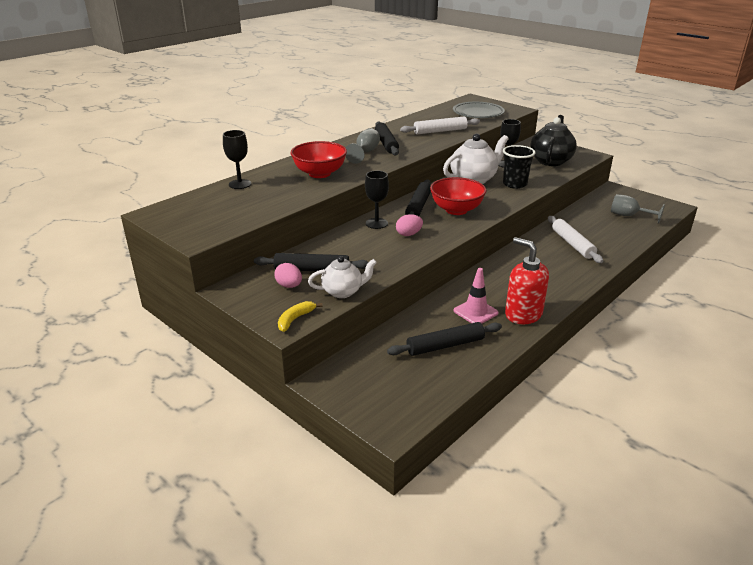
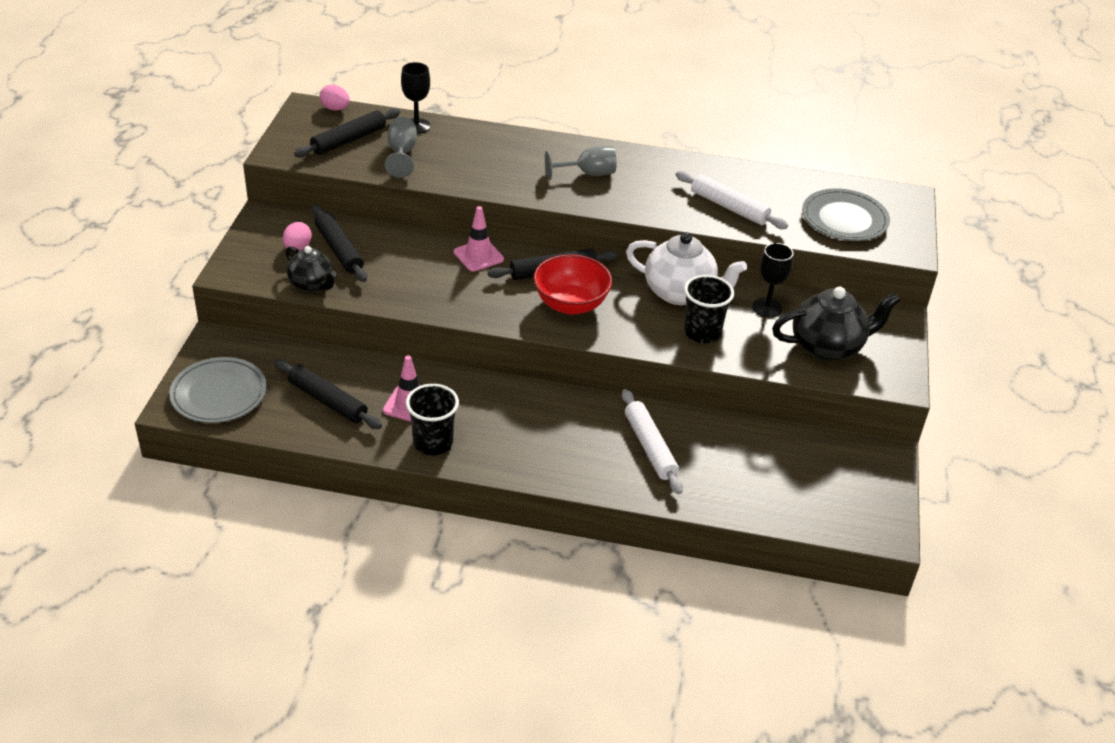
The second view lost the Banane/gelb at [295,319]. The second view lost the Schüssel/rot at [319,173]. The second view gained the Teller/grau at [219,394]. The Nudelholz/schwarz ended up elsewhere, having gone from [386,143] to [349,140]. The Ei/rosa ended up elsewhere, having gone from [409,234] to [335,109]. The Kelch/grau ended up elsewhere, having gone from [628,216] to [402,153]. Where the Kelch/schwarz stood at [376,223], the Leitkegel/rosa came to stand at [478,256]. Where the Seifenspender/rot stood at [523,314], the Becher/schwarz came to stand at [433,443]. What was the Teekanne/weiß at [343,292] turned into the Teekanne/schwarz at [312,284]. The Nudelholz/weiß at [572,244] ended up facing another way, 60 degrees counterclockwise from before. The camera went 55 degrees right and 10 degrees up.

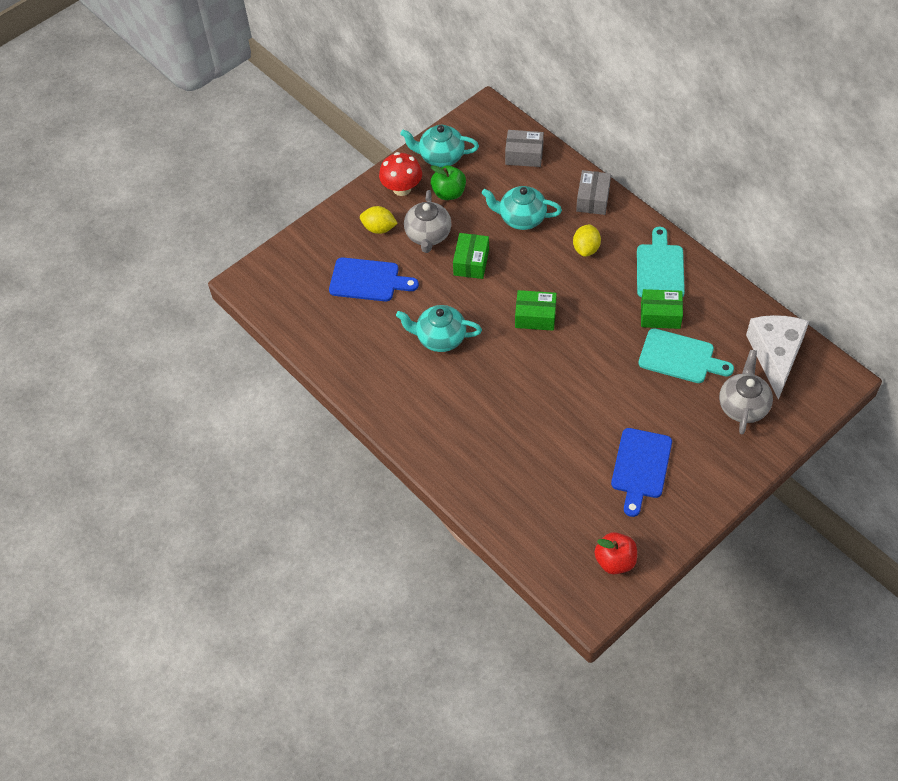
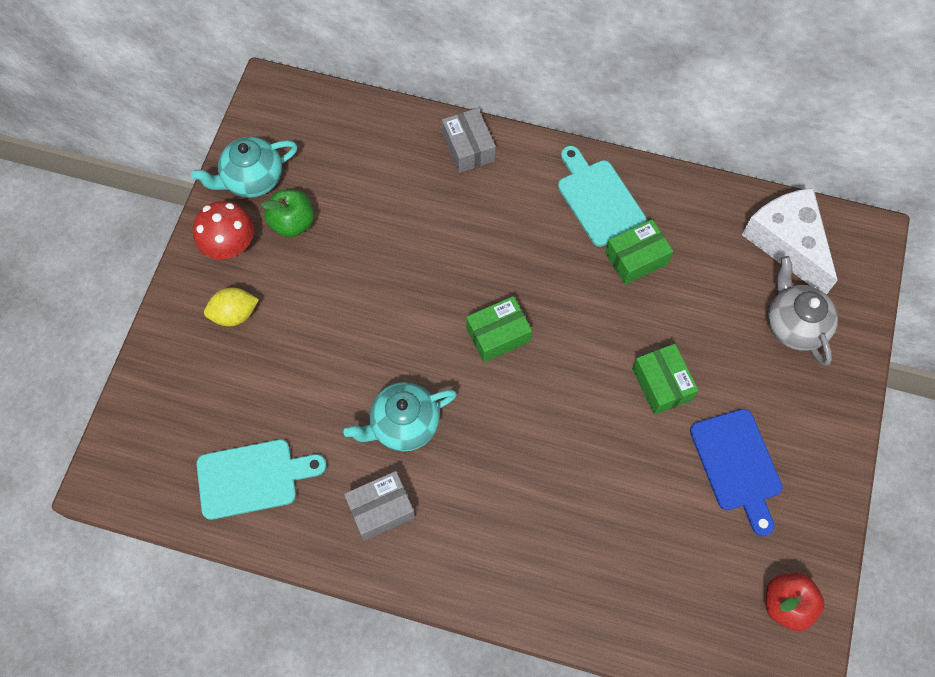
The second view lost the Schneidebrett/blau at [368,280]. The second view lost the Teekanne/grau at [428,235]. The second view lost the Teekanne/türkis at [521,218]. The second view lost the Zitrone/gelb at [586,249]. The Schachtel/grün ended up elsewhere, having gone from [471,262] to [661,384]. The Schachtel/grau ended up elsewhere, having gone from [524,155] to [381,509]. The Schneidebrett/türkis ended up elsewhere, having gone from [680,357] to [253,478]. The camera went 35 degrees left and 10 degrees up.

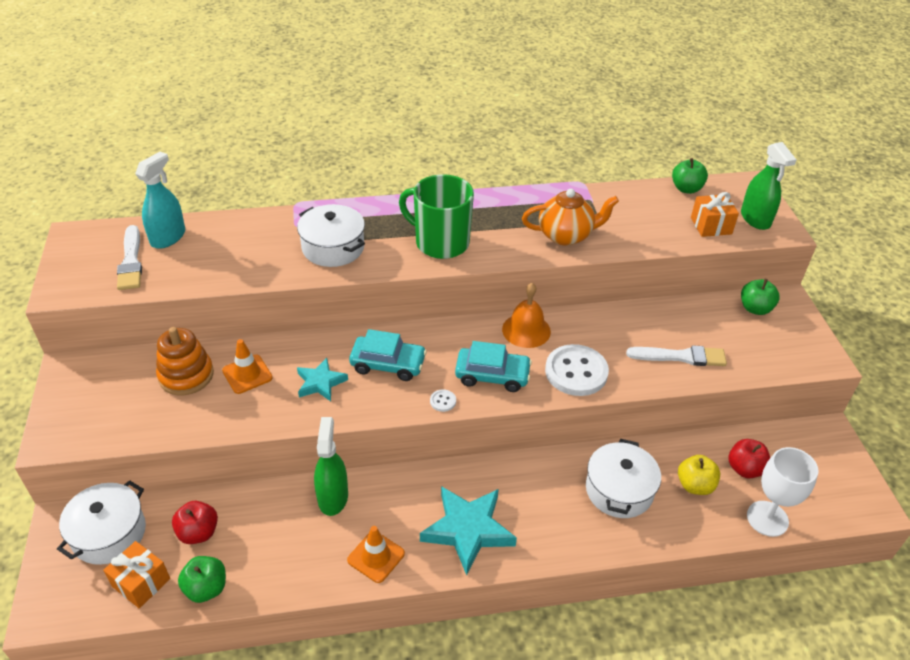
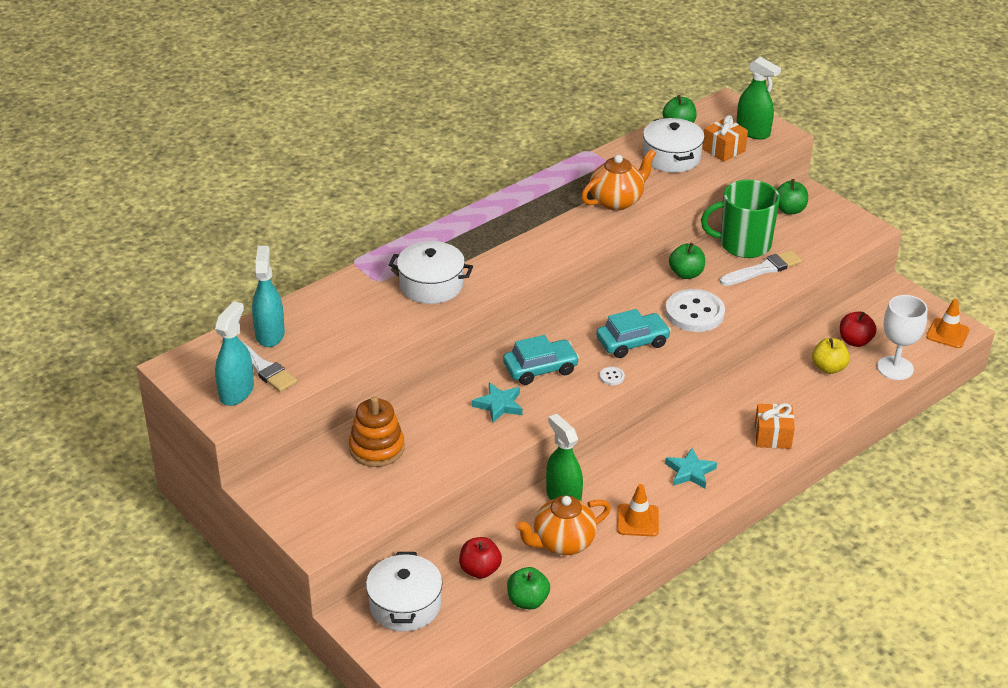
The second view lost the Glocke/orange at [526,330]. The second view gained the Sprühflasche/türkis at [236,392]. The second view gained the Teekanne/orange at [562,543]. The second view gained the Apfel/grün at [686,274]. The Geschenk/orange ended up elsewhere, having gone from [141,582] to [772,436]. The Leitkegel/orange ended up elsewhere, having gone from [247,374] to [947,333]. The Tasse/grün ended up elsewhere, having gone from [440,242] to [743,244]. The Kochtopf/weiß ended up elsewhere, having gone from [619,490] to [671,157]. The size of the Stern/türkis at [468,530] changed by a factor of 0.59. The camera went 30 degrees left and 5 degrees down.

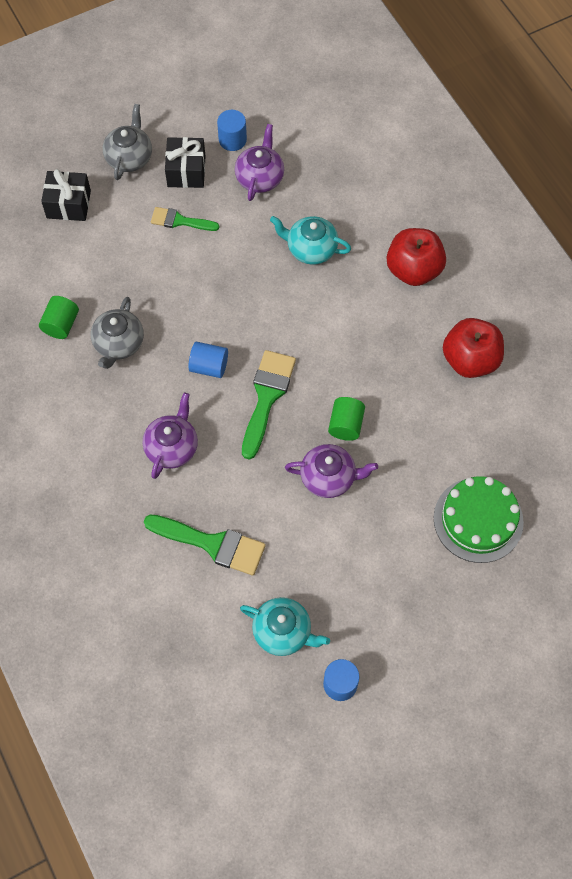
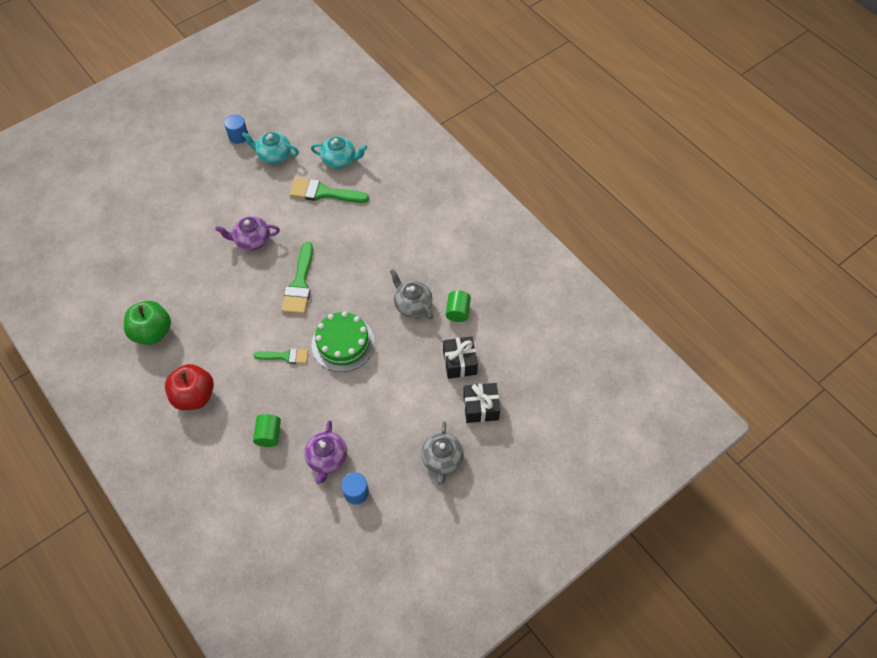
The second view lost the Teekanne/lila at [172,447]. The second view lost the Vollzylinder/blau at [209,366]. The Pinsel/grün ended up elsewhere, having gone from [180,221] to [285,356]. The Geschenk/schwarz ended up elsewhere, having gone from [186,171] to [459,362]. The Teekanne/türkis ended up elsewhere, having gone from [311,249] to [340,160]. The Vollzylinder/grün ended up elsewhere, having gone from [346,425] to [269,435]. The Kuchen/grün ended up elsewhere, having gone from [478,520] to [343,343]. What was the Apfel/rot at [470,360] turned into the Apfel/grün at [152,332]. The Teekanne/grau at [118,344] ended up facing another way, 45 degrees counterclockwise from before. The camera went 170 degrees right and 5 degrees down.

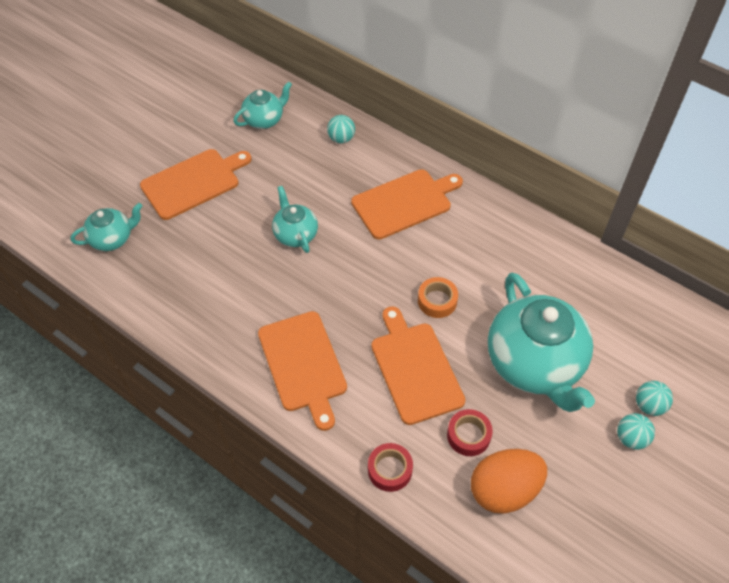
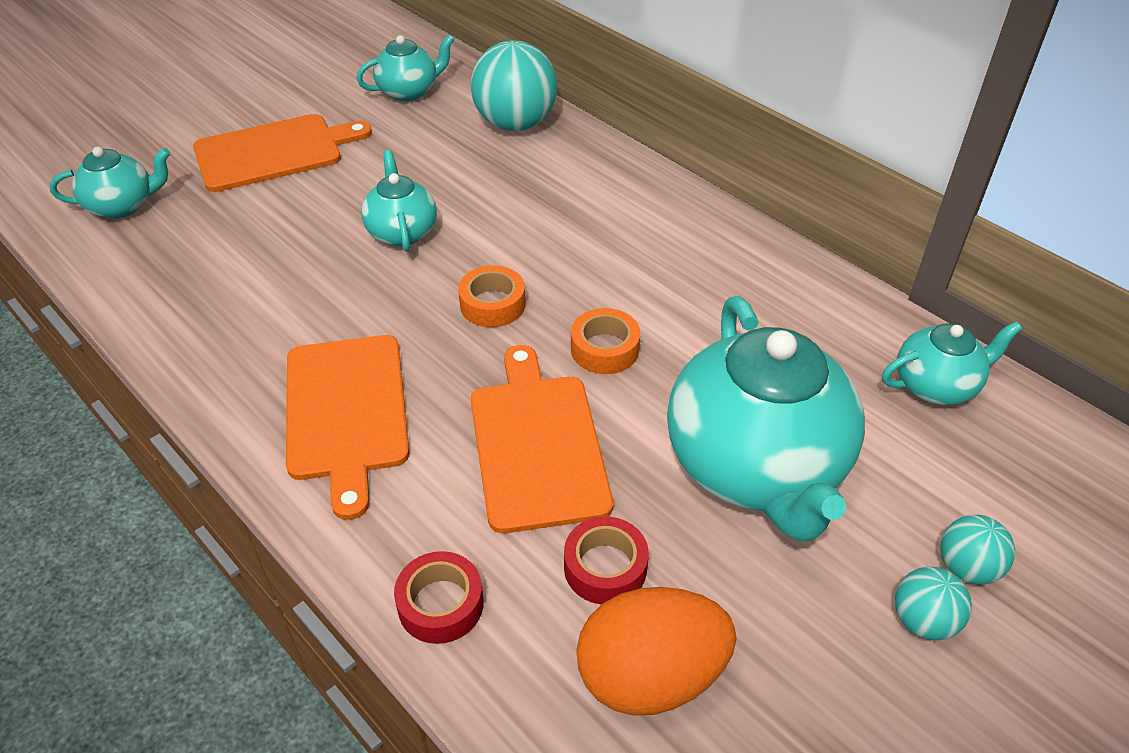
The second view lost the Schneidebrett/orange at [404,203]. The second view gained the Klebeband/orange at [492,304]. The second view gained the Teekanne/türkis at [936,386]. The size of the Ball/türkis at [341,138] changed by a factor of 1.95. The camera went 10 degrees right and 10 degrees down.

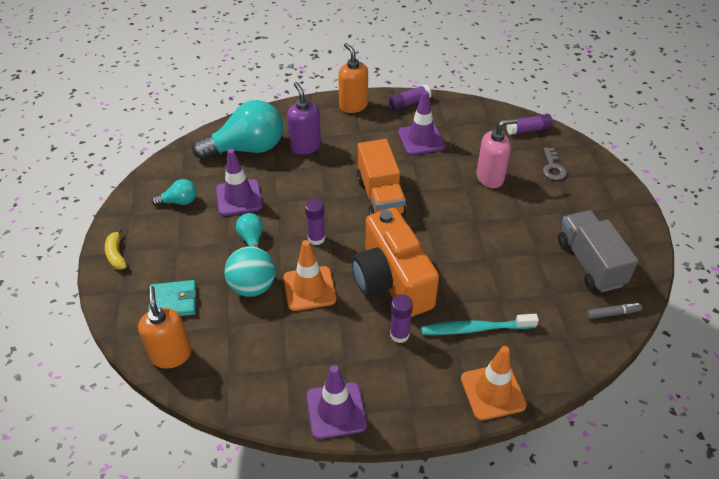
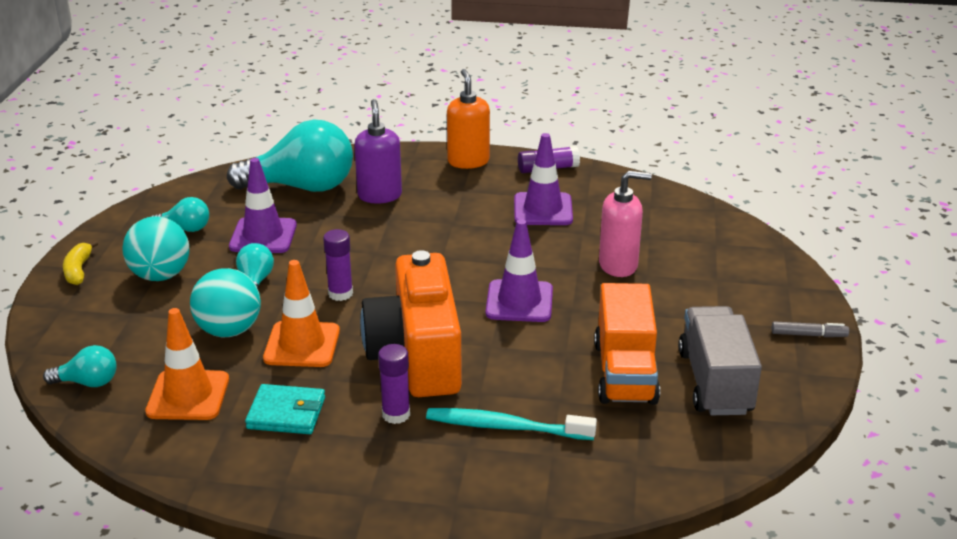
The second view lost the Klebestift/lila at [528,130]. The second view lost the Schlüssel/grau at [553,167]. The second view gained the Ball/türkis at [160,275]. The Geldbörse/türkis ended up elsewhere, having gone from [173,301] to [286,413]. The Leitkegel/lila ended up elsewhere, having gone from [336,410] to [519,301]. The Lastwagen/orange ended up elsewhere, having gone from [380,196] to [625,372]. The Leitkegel/orange ended up elsewhere, having gone from [493,392] to [188,396]. The Filzstift/grau ended up elsewhere, having gone from [612,313] to [808,335]. Where the Seifenspender/orange stood at [171,355], the Glühbirne/türkis came to stand at [88,382]. The camera went 15 degrees right and 15 degrees down.

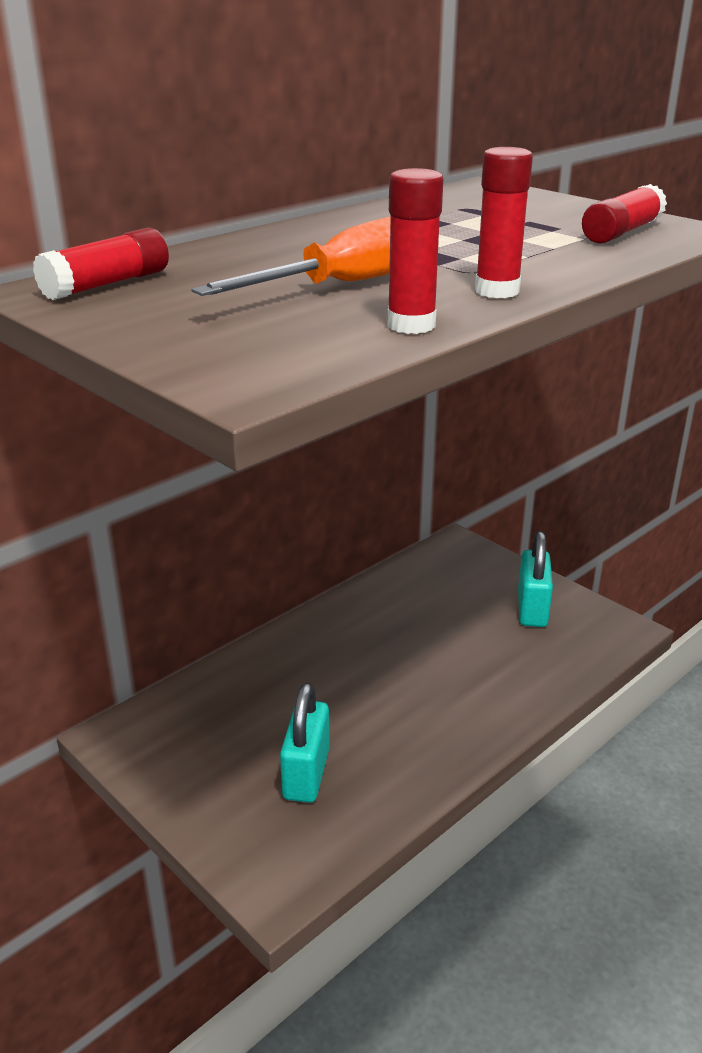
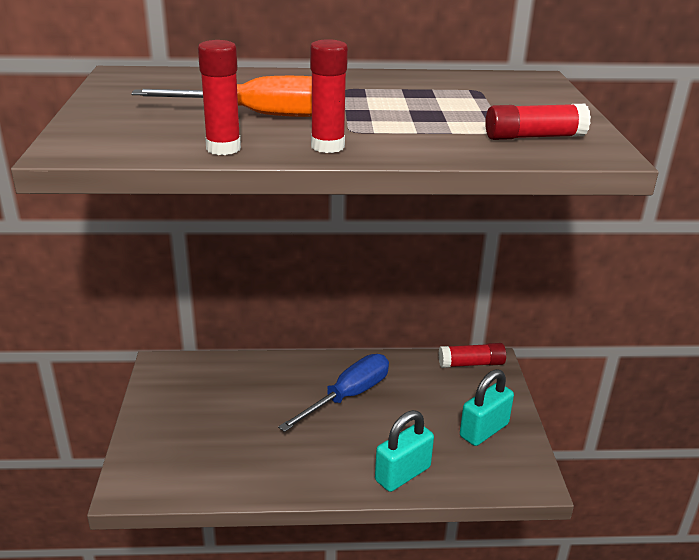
The second view gained the Schraubenzieher/blau at [348,396]. The Klebestift/rot ended up elsewhere, having gone from [107,284] to [471,364]. The Vorhängeschloss/türkis ended up elsewhere, having gone from [306,774] to [402,474]. The camera went 40 degrees right and 0 degrees up.

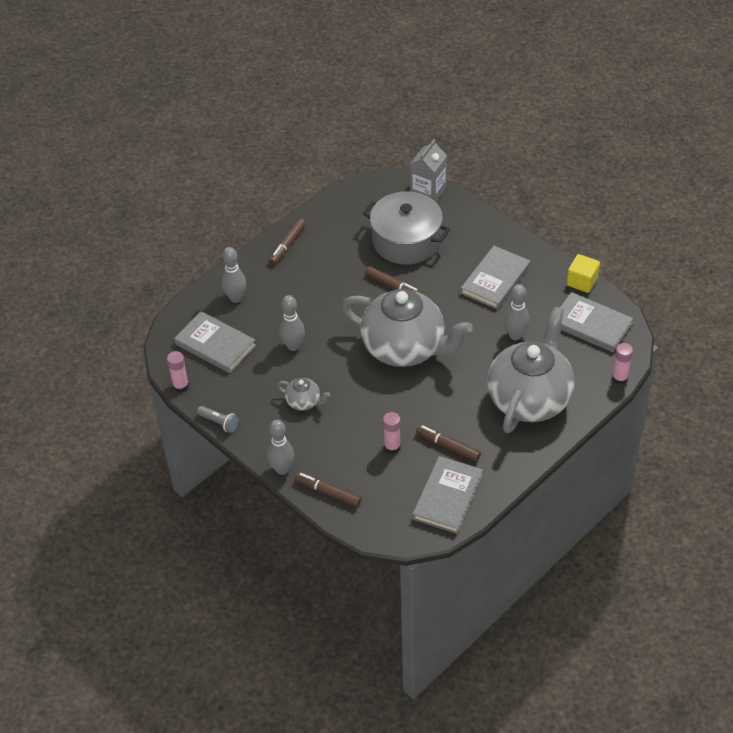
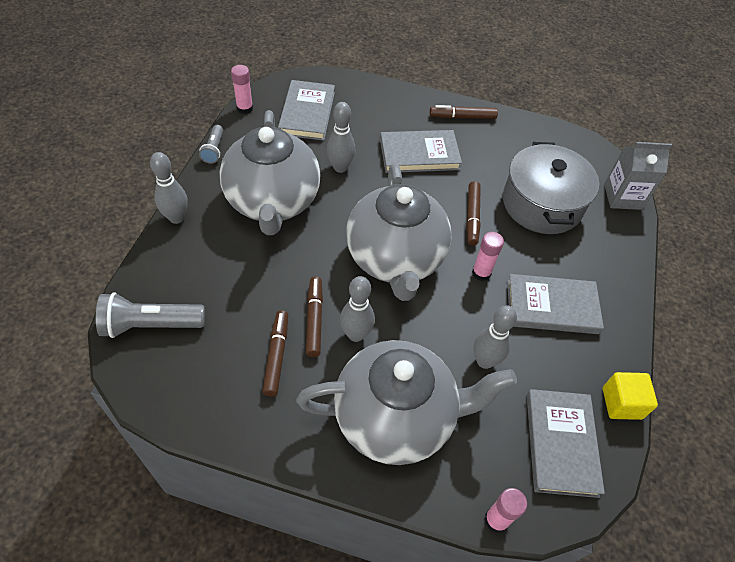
The second view gained the Taschenlampe/grau at [150,325]. The Bowlingkegel/grau ended up elsewhere, having gone from [236,298] to [356,334]. The Filzstift/braun ended up elsewhere, having gone from [328,492] to [314,319]. The Klebestift/rosa ended up elsewhere, having gone from [392,447] to [481,273]. The Buch/grau ended up elsewhere, having gone from [447,497] to [419,154]. The size of the Teekanne/grau at [304,402] changed by a factor of 2.43. The camera went 55 degrees right and 5 degrees up.

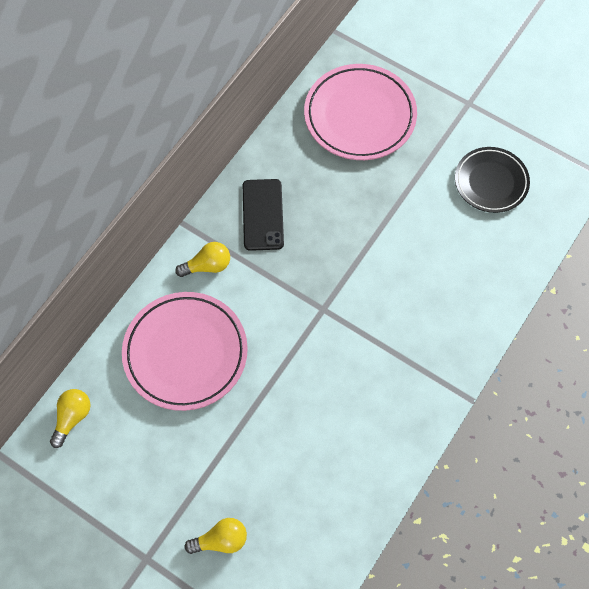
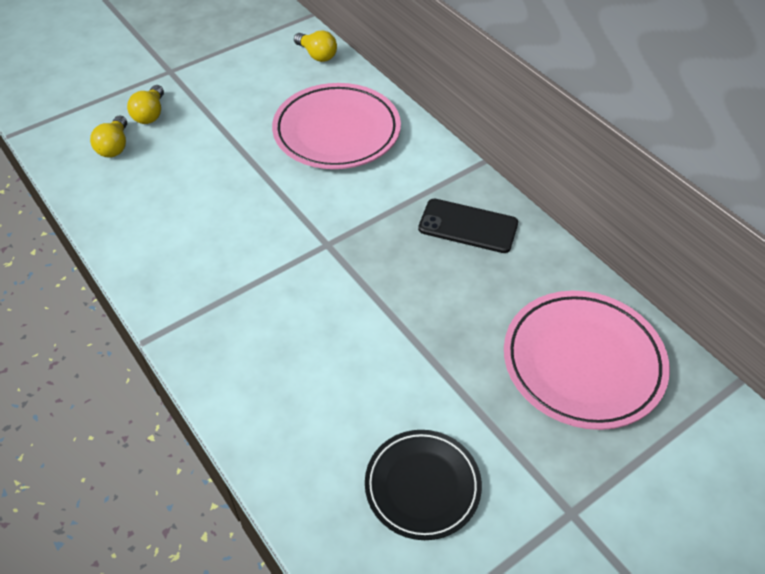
The Glühbirne/gelb ended up elsewhere, having gone from [207,266] to [114,146]. The camera went 110 degrees right and 15 degrees down.

